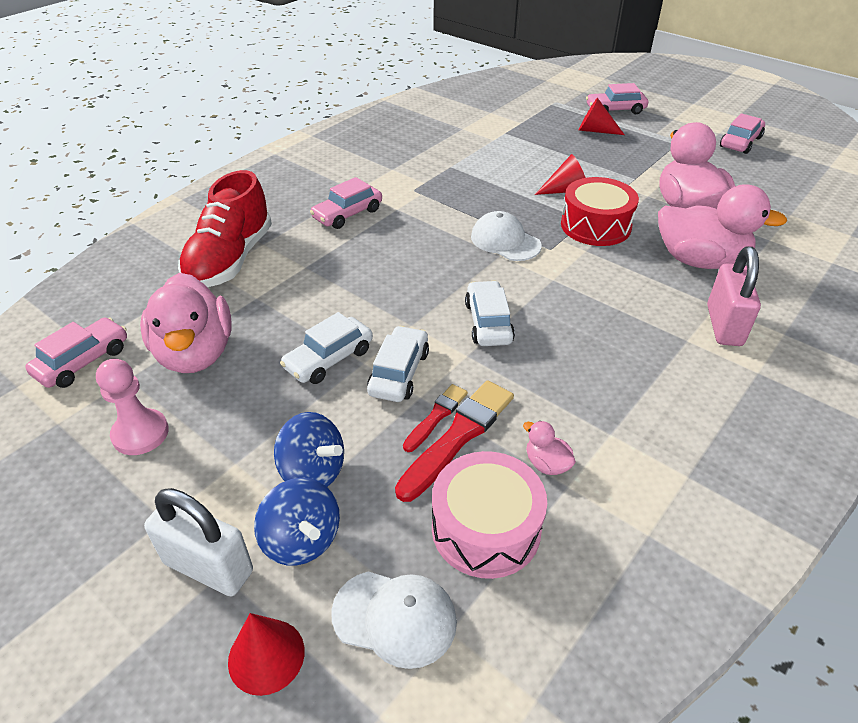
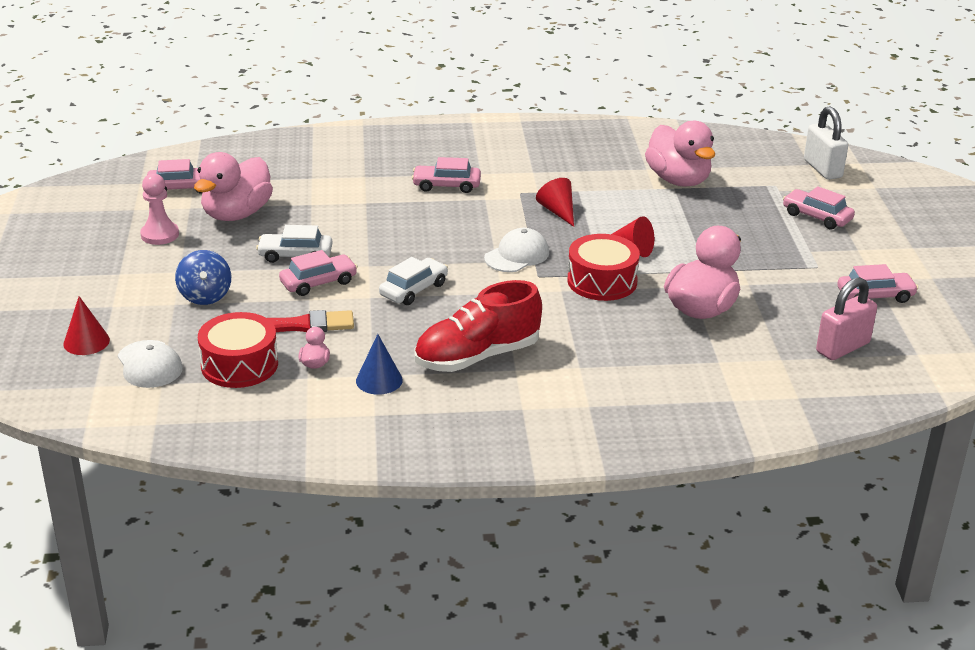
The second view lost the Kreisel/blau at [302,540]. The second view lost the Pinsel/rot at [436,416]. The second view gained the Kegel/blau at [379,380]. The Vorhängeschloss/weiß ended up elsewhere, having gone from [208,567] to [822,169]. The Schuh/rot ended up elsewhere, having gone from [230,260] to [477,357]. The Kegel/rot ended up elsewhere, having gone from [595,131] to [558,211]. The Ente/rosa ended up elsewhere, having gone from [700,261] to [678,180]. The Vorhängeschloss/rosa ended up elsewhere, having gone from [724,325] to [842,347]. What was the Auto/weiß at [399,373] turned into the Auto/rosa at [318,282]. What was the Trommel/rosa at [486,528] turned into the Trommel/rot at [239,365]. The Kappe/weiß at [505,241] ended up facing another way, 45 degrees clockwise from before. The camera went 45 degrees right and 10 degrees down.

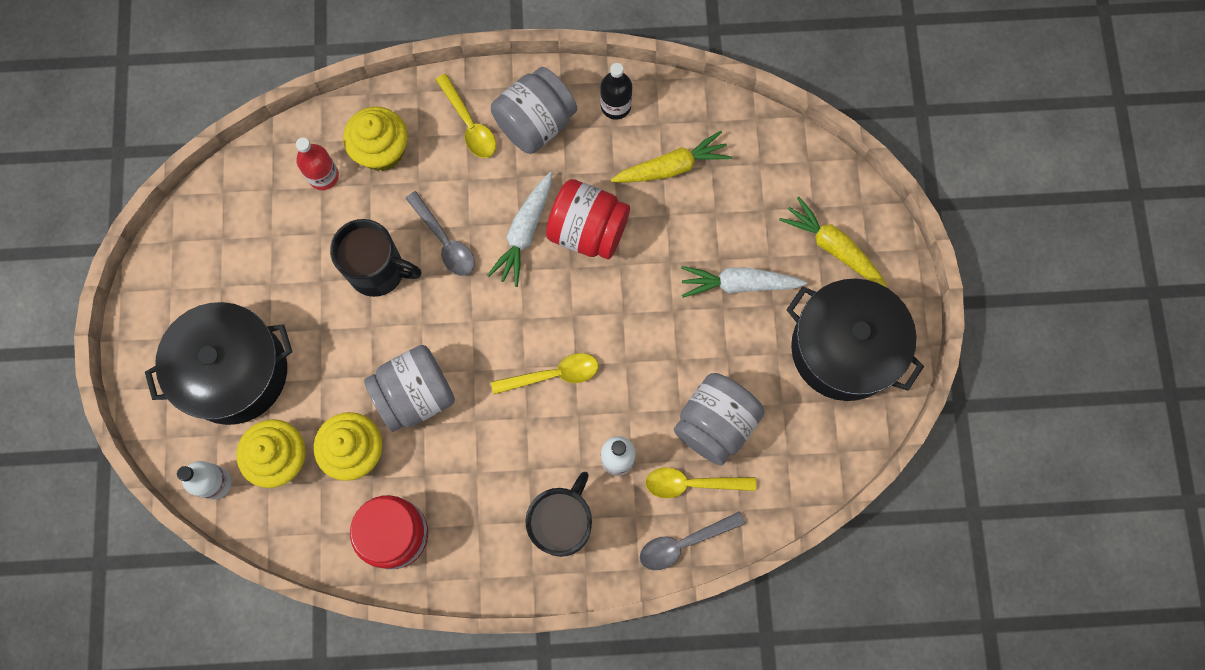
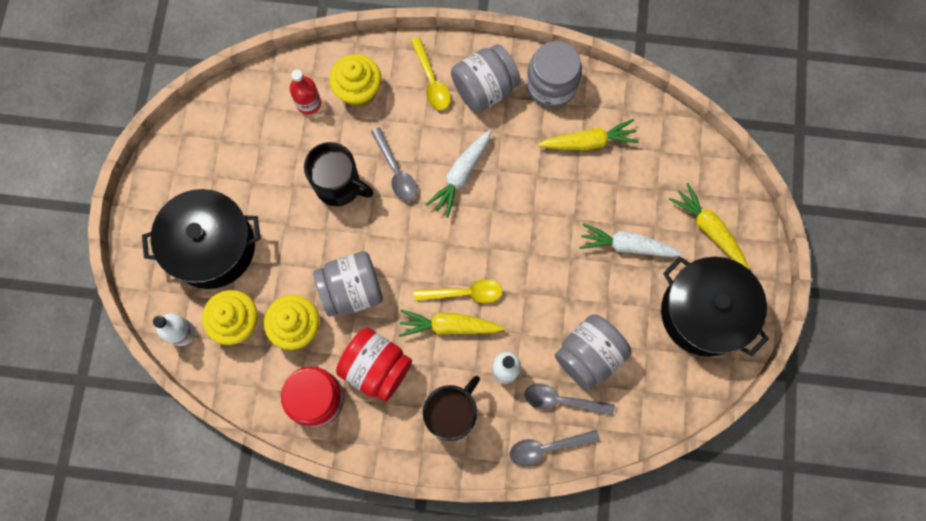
The second view gained the Karotte/gelb at [449,326]. The Einmachglas/rot ended up elsewhere, having gone from [588,231] to [376,368]. Where the Flasche/schwarz stood at [615,106], the Einmachglas/grau came to stand at [551,85]. What was the Löffel/gelb at [692,484] turned into the Löffel/grau at [561,400]. The camera went 10 degrees right and 0 degrees up.

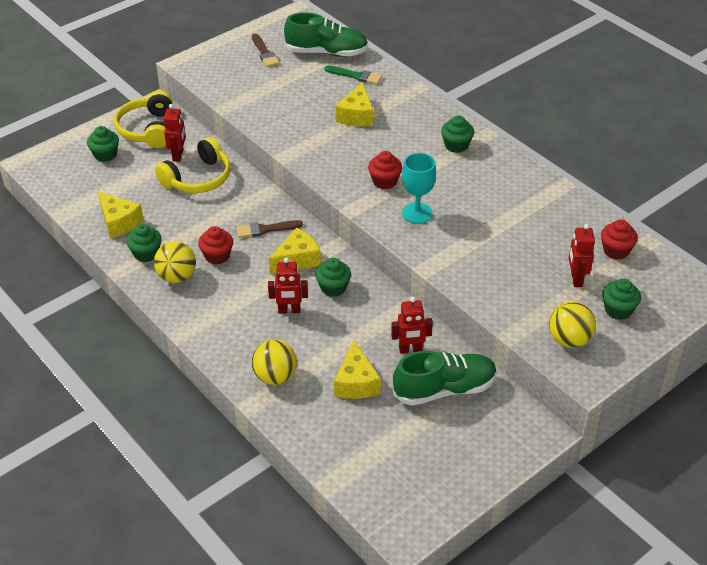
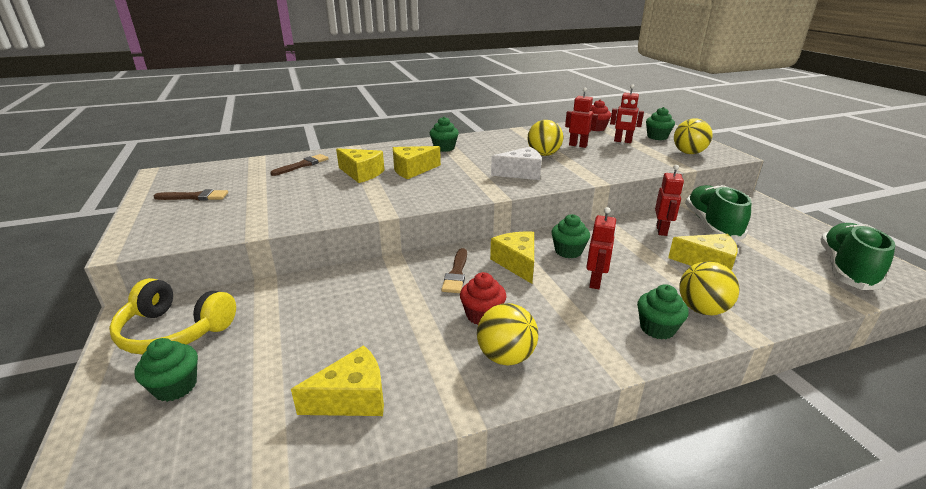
The second view lost the Kopfhörer/gelb at [198,178]. The second view lost the Muffin/rot at [384,181]. The second view gained the Käse/gelb at [412,170]. The second view gained the Ball/gelb at [543,154]. The Muffin/grün ended up elsewhere, having gone from [146,253] to [657,328]. The Roboter/rot ended up elsewhere, having gone from [178,155] to [578,145]. The Schuh/grün ended up elsewhere, having gone from [326,52] to [846,269]. Where the Kelch/türkis stood at [417,213], the Käse/weiß came to stand at [521,173]. What was the Pinsel/grün at [356,76] turned into the Pinsel/braun at [302,165]. The camera went 70 degrees left and 15 degrees down.

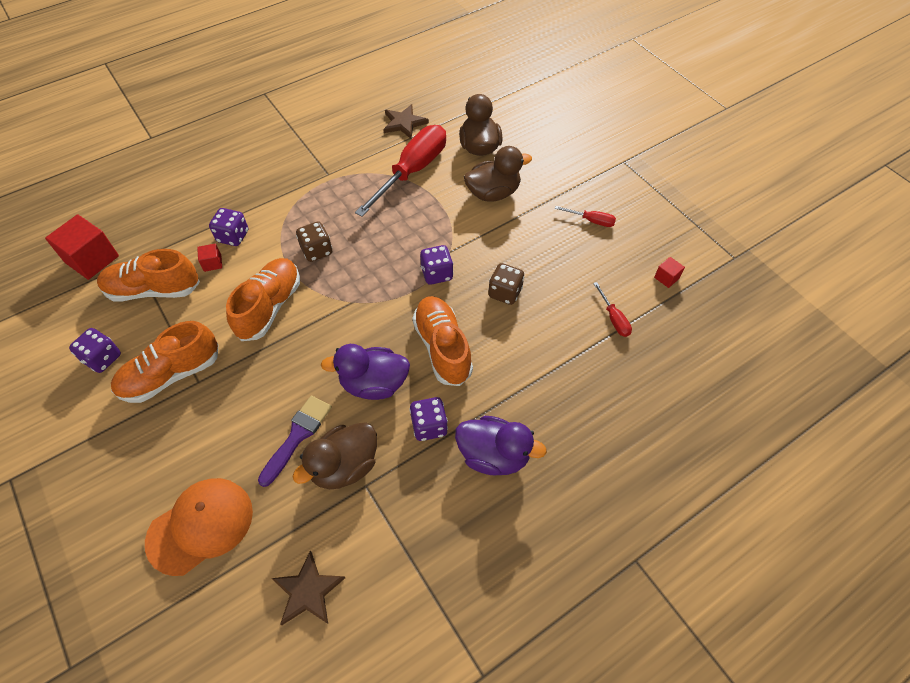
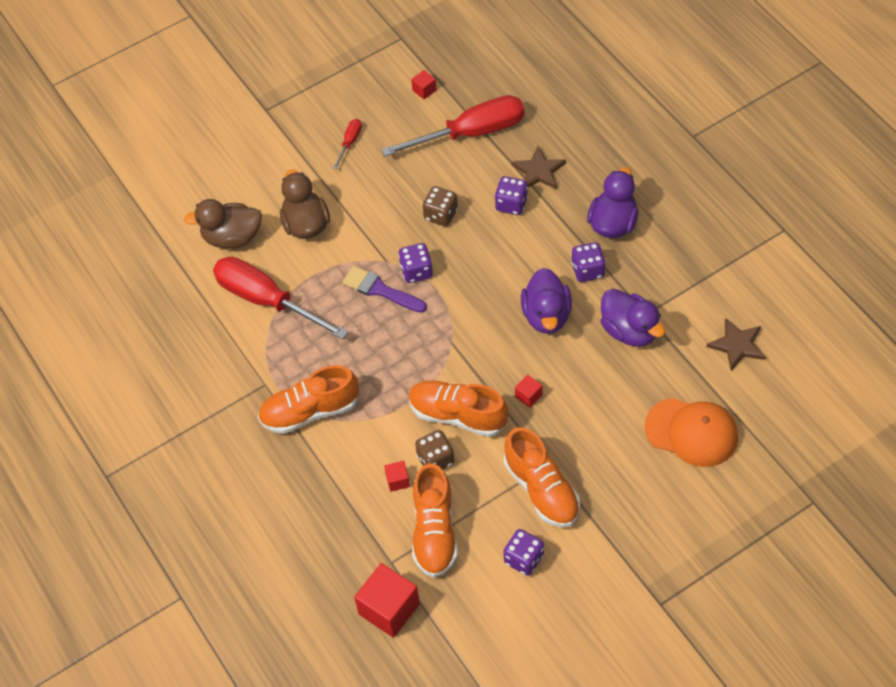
The second view gained the Kubus/rot at [528,396]. The Spielwürfel/lila ended up elsewhere, having gone from [233,236] to [511,204]. The Pinsel/lila ended up elsewhere, having gone from [297,436] to [380,290]. The Spielwürfel/braun ended up elsewhere, having gone from [317,251] to [435,459]. The Stern/braun ended up elsewhere, having gone from [404,123] to [539,171]. The Schuh/orange ended up elsewhere, having gone from [442,347] to [310,411]. What was the Ente/braun at [344,466] turned into the Ente/lila at [629,331]. The Kappe/orange at [200,526] ended up facing another way, 150 degrees clockwise from before. The size of the Schraubenzieher/rot at [613,318] changed by a factor of 2.34. The camera went 85 degrees left and 0 degrees up.

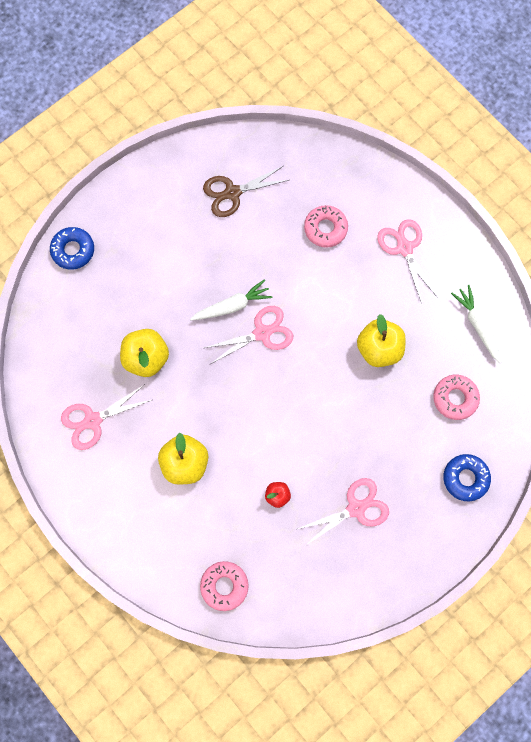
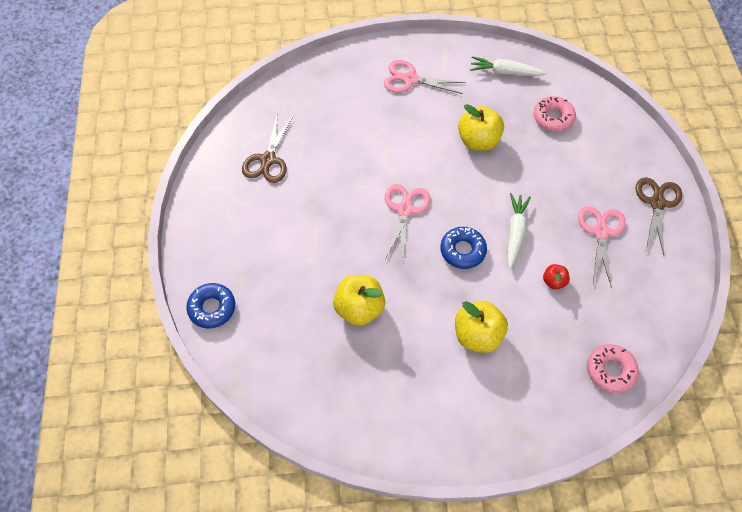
The second view lost the Schere/rosa at [92,420]. The second view lost the Donut/rosa at [325,228]. The second view gained the Schere/braun at [657,203]. The Karotte/weiß ended up elsewhere, having gone from [232,306] to [515,232]. The Donut/blau ended up elsewhere, having gone from [465,478] to [462,250]. The camera went 55 degrees left and 15 degrees down.

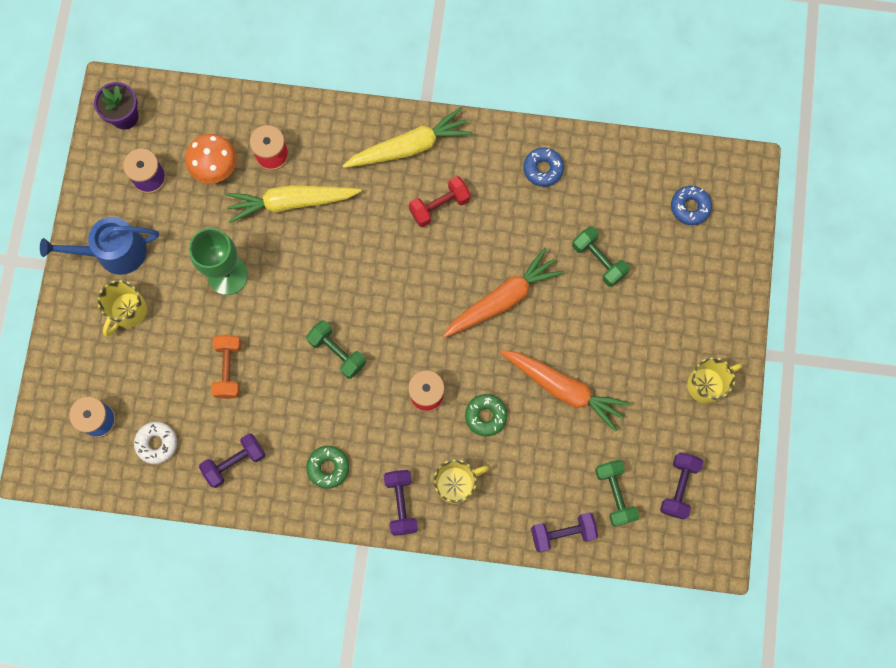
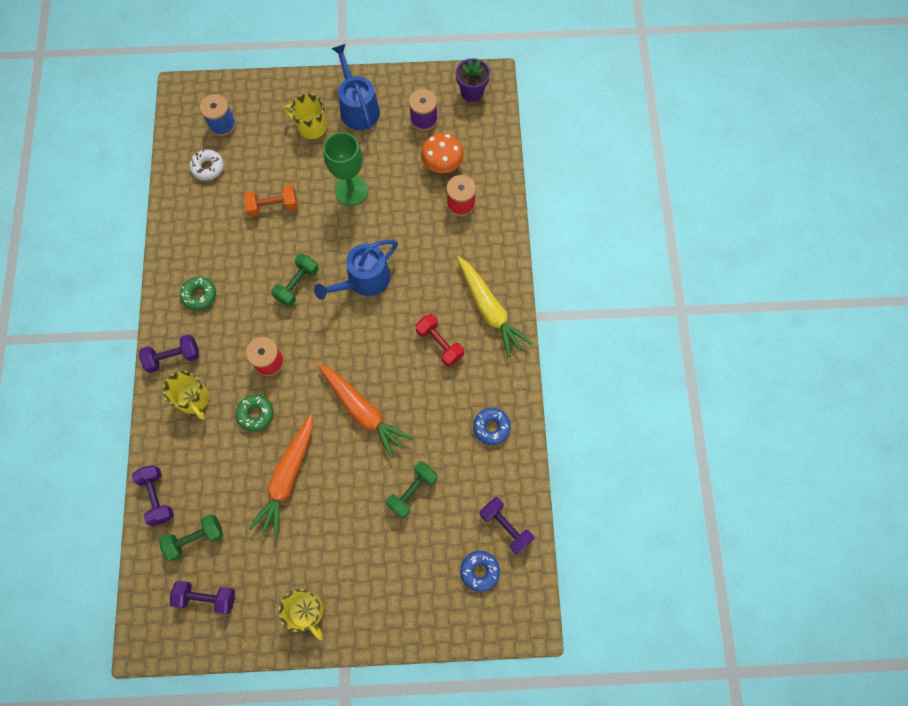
The second view lost the Karotte/gelb at [291,202]. The second view gained the Gießkanne/blau at [364,280]. The Hantel/lila ended up elsewhere, having gone from [234,462] to [505,527]. The camera went 80 degrees right and 5 degrees down.

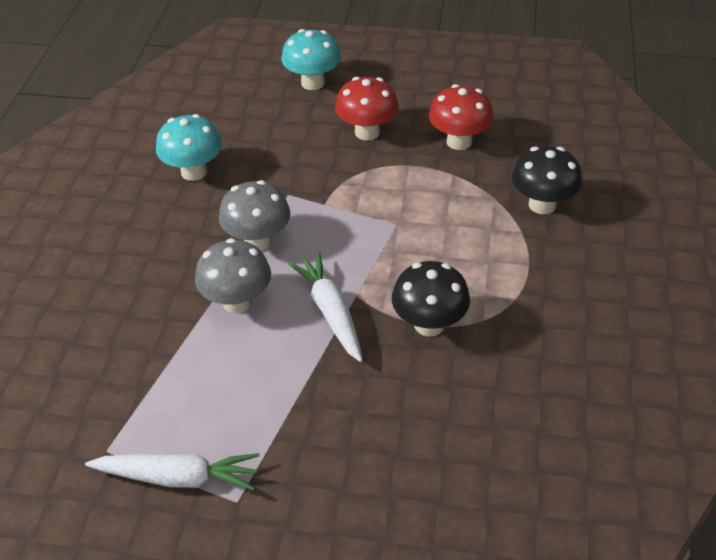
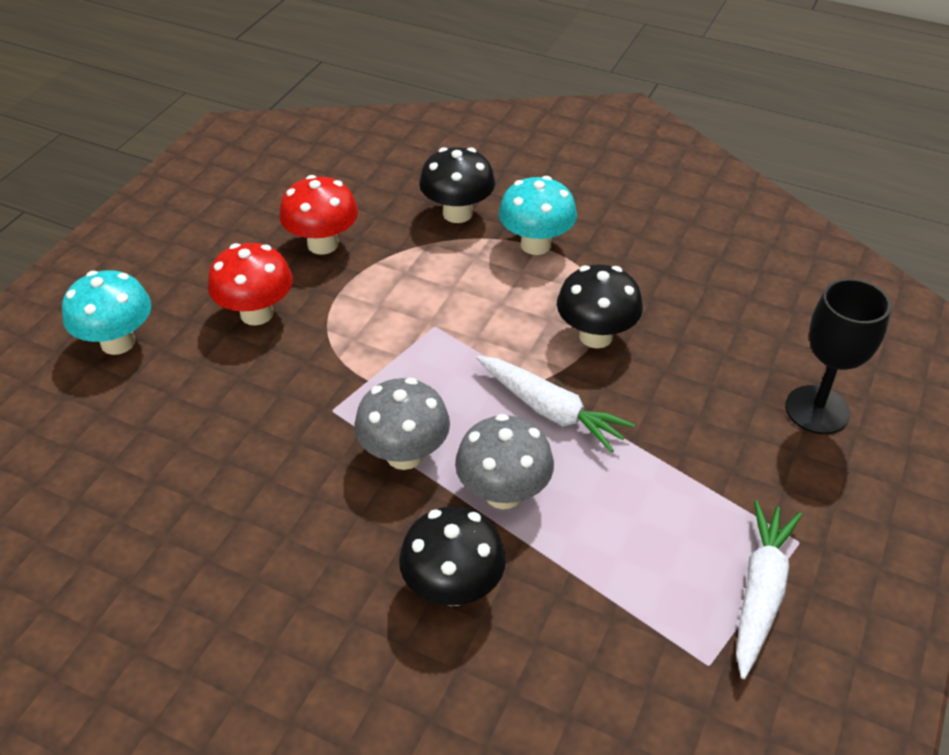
The second view gained the Pilz/schwarz at [453,588]. The second view gained the Kelch/schwarz at [817,410]. The Pilz/türkis ended up elsewhere, having gone from [194,172] to [535,244]. The Karotte/weiß at [330,312] ended up facing another way, 135 degrees counterclockwise from before. The camera went 75 degrees left and 0 degrees up.

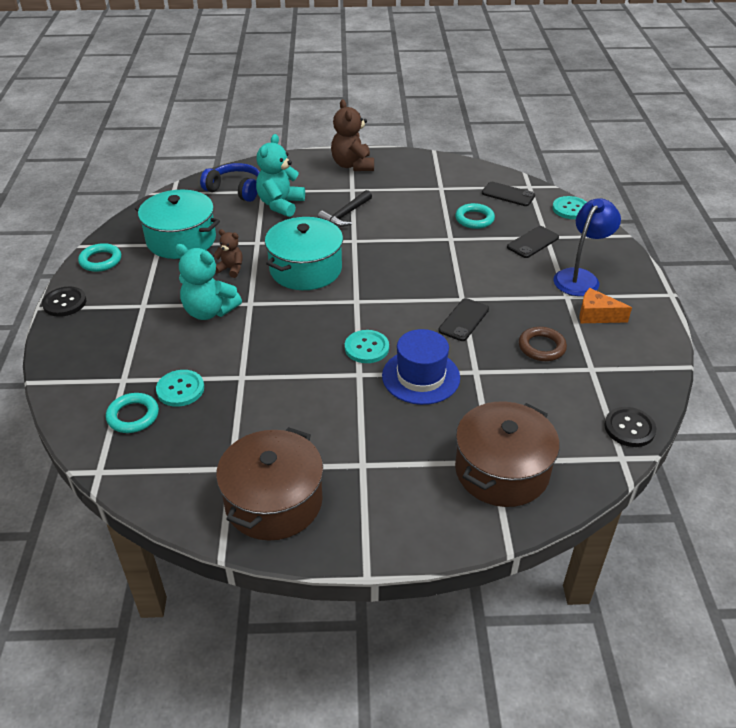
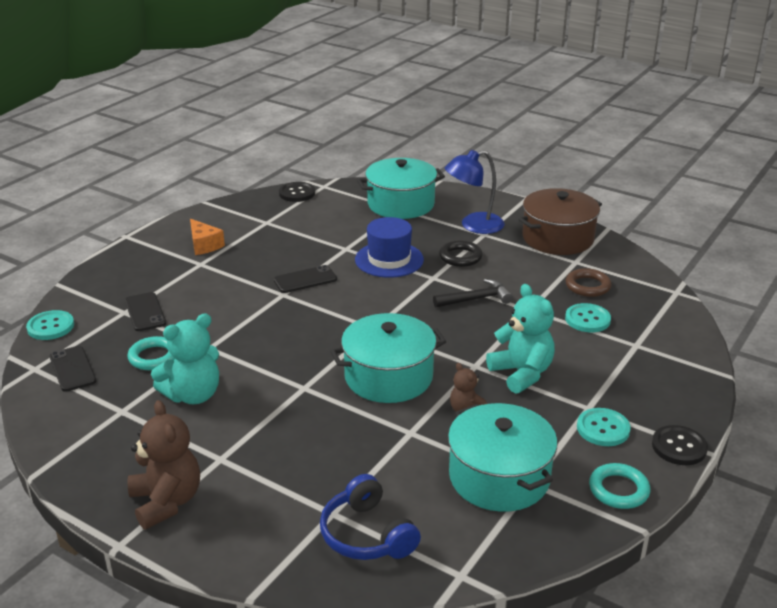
The second view lost the Ring/türkis at [133,416]. The second view gained the Ring/schwarz at [460,257]. The Teddybär/türkis ended up elsewhere, having gone from [280,205] to [193,395]. The Hammer/schwarz ended up elsewhere, having gone from [345,215] to [476,299]. The Knopf/türkis ended up elsewhere, having gone from [366,348] to [603,429]. The Ring/braun ended up elsewhere, having gone from [541,347] to [587,286]. The Lampe/blau ended up elsewhere, having gone from [580,277] to [473,225]. What was the Kochtopf/braun at [502,470] turned into the Kochtopf/türkis at [401,204]. The Teddybär/braun at [352,165] ended up facing another way, 45 degrees counterclockwise from before. The Handy/schwarz at [533,242] ended up facing another way, 75 degrees clockwise from before. The camera went 145 degrees left and 10 degrees down.

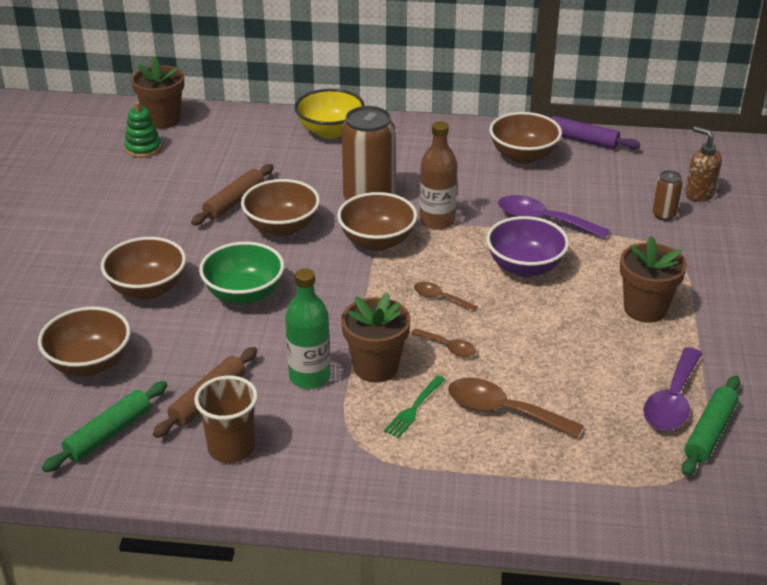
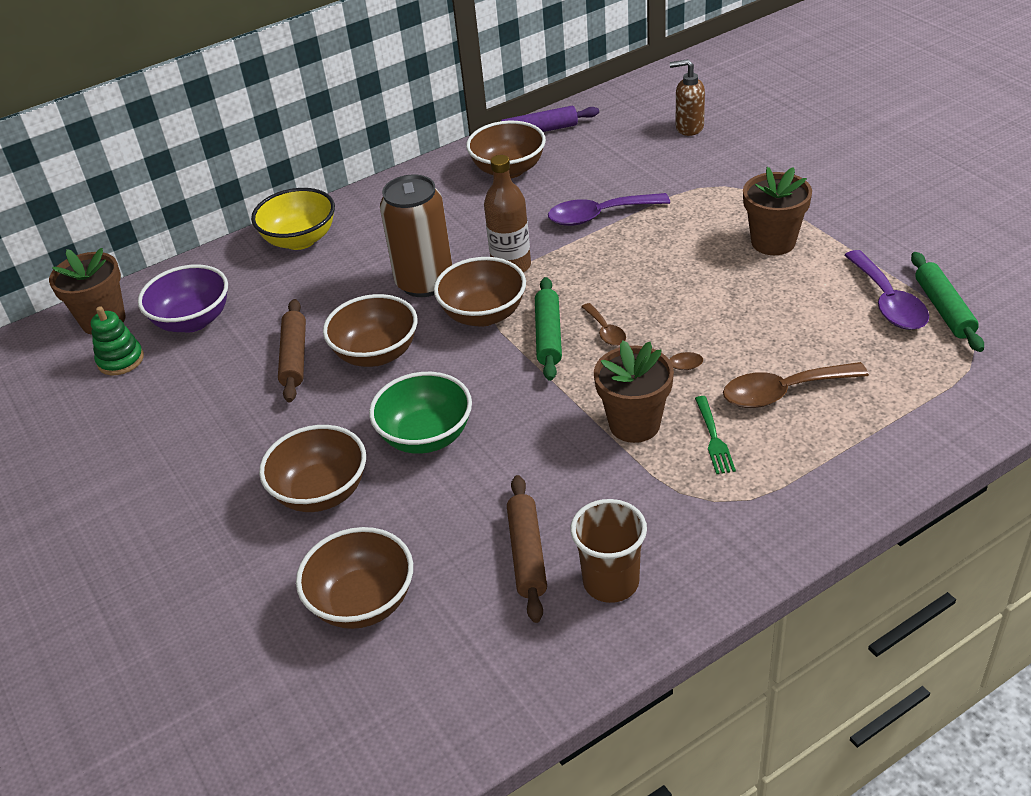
The second view lost the Flasche/grün at [310,377]. The second view lost the Dose/braun at [664,215]. The Nudelholz/grün ended up elsewhere, having gone from [108,434] to [548,335]. The Schüssel/lila ended up elsewhere, having gone from [525,267] to [193,321]. The Löffel/braun at [440,298] ended up facing another way, 105 degrees counterclockwise from before. The camera went 35 degrees left and 5 degrees up.

